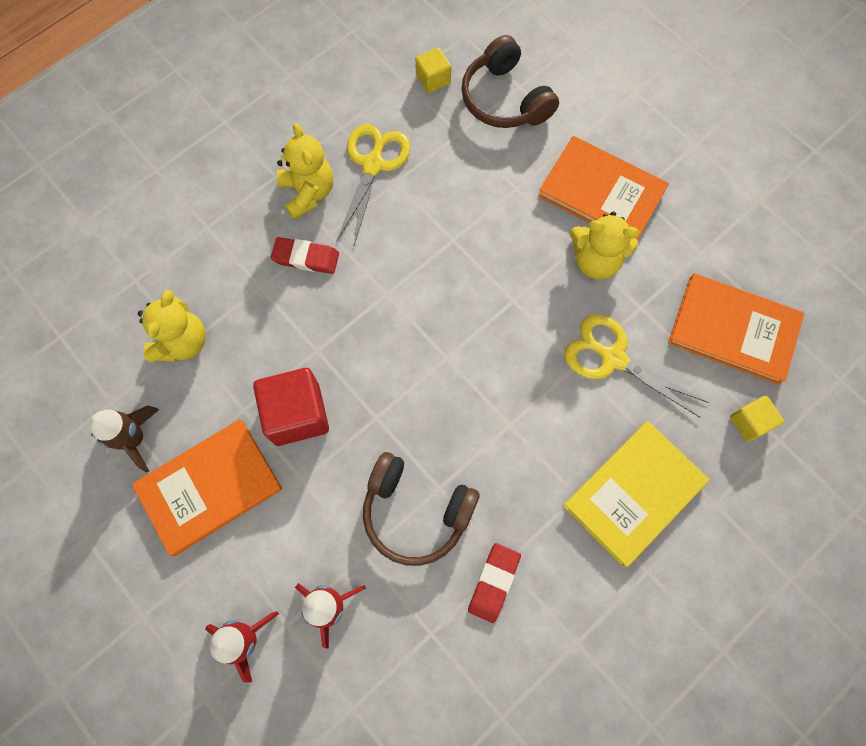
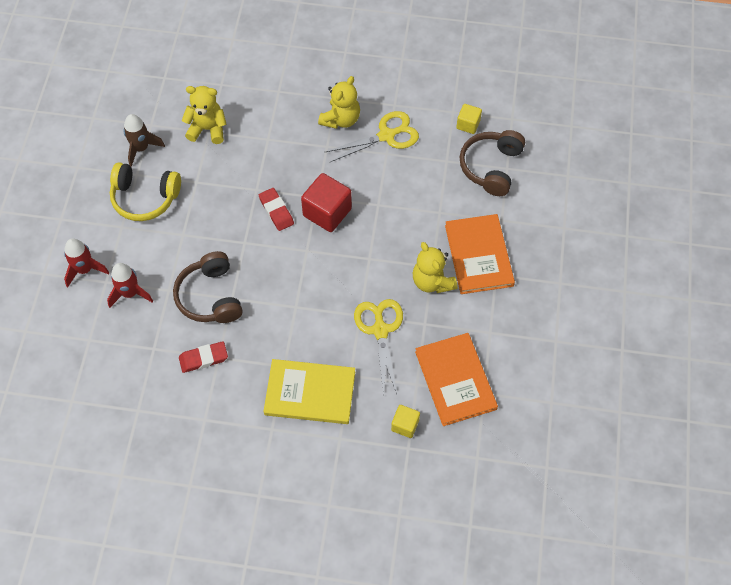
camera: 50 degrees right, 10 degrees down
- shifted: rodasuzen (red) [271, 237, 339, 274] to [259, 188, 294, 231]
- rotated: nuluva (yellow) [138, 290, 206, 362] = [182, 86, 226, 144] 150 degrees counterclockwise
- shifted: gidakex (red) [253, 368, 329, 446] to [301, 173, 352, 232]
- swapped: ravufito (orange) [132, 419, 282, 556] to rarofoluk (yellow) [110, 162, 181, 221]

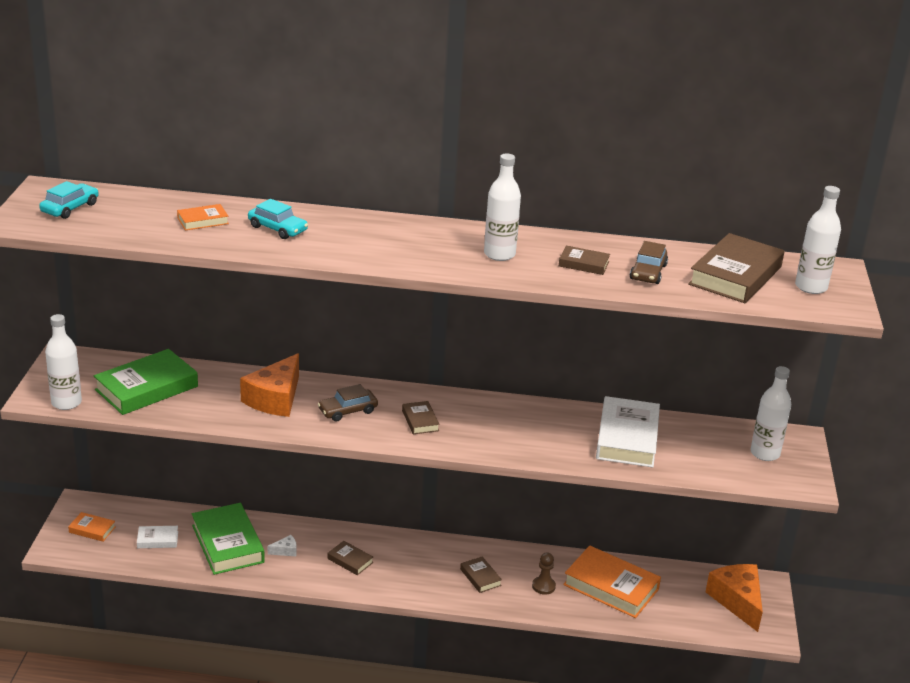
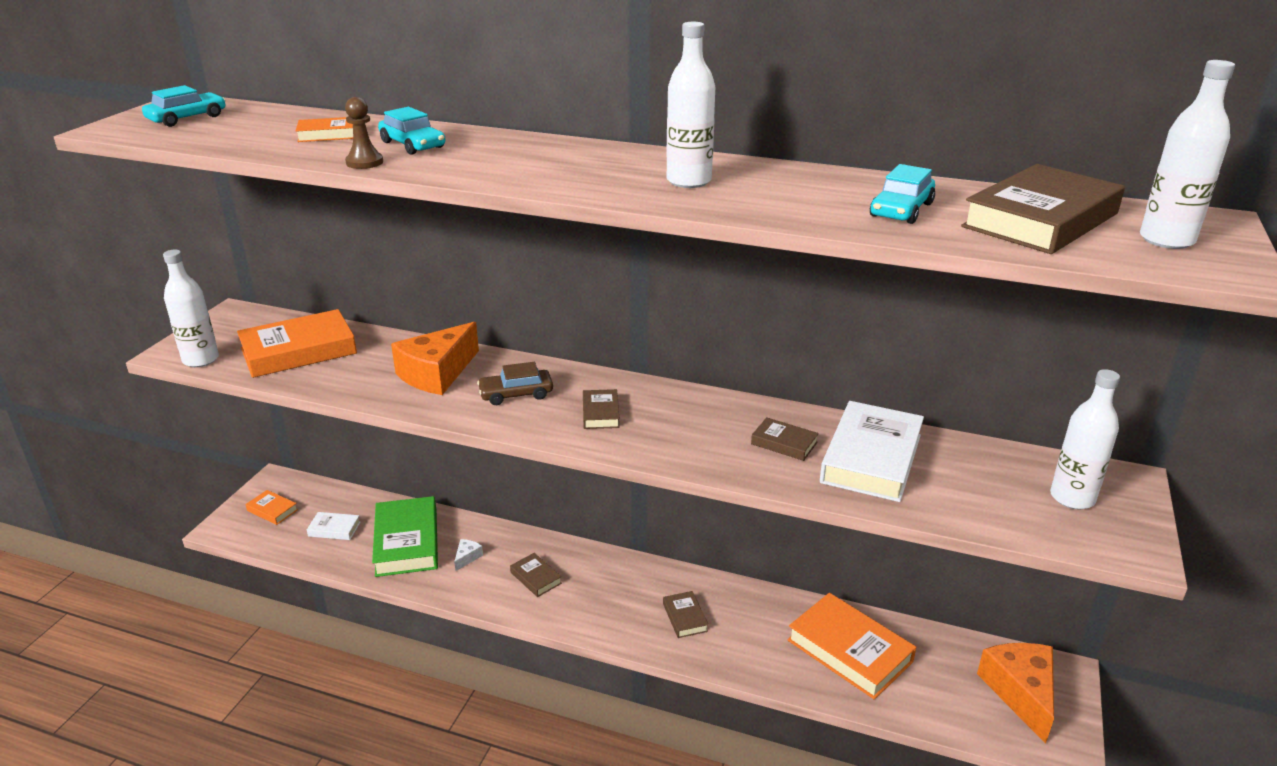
camera: 15 degrees right, 0 degrees up
- repainted: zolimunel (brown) [630, 241, 668, 284] to zolimunel (turquoise) [870, 164, 935, 224]
- shifted: ravufito (brown) [559, 246, 610, 275] to [751, 417, 819, 461]
- repainted: ravufito (green) [94, 349, 198, 415] to ravufito (orange) [237, 309, 357, 378]
- rotated: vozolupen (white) [268, 535, 297, 556] = [454, 539, 483, 571] 60 degrees counterclockwise
- shifted: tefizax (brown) [532, 552, 556, 595] to [345, 97, 383, 169]

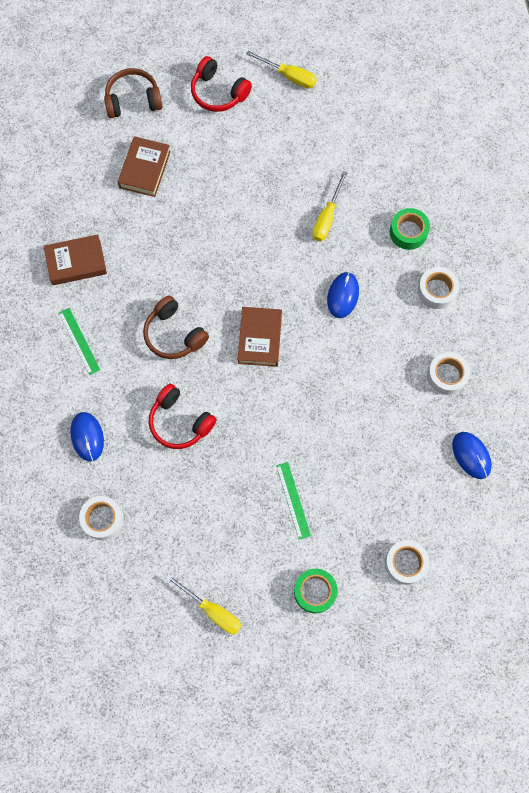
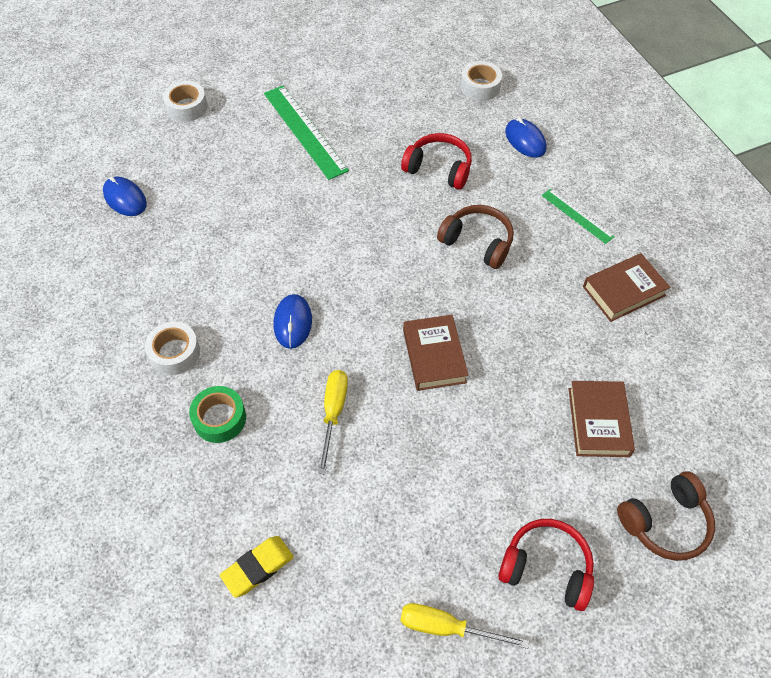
camera: 165 degrees right, 15 degrees down
- shifted: ravufito (brown) [238, 307, 282, 367] to [403, 315, 469, 391]
- gone: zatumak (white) [427, 352, 470, 395]
- scaled: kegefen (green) [276, 462, 311, 539] = [264, 86, 349, 180] x1.77
- gone: zatumak (green) [294, 569, 338, 613]
- gone: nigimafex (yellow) [165, 574, 241, 634]
- new: rodasuzen (yellow) [220, 536, 294, 598]

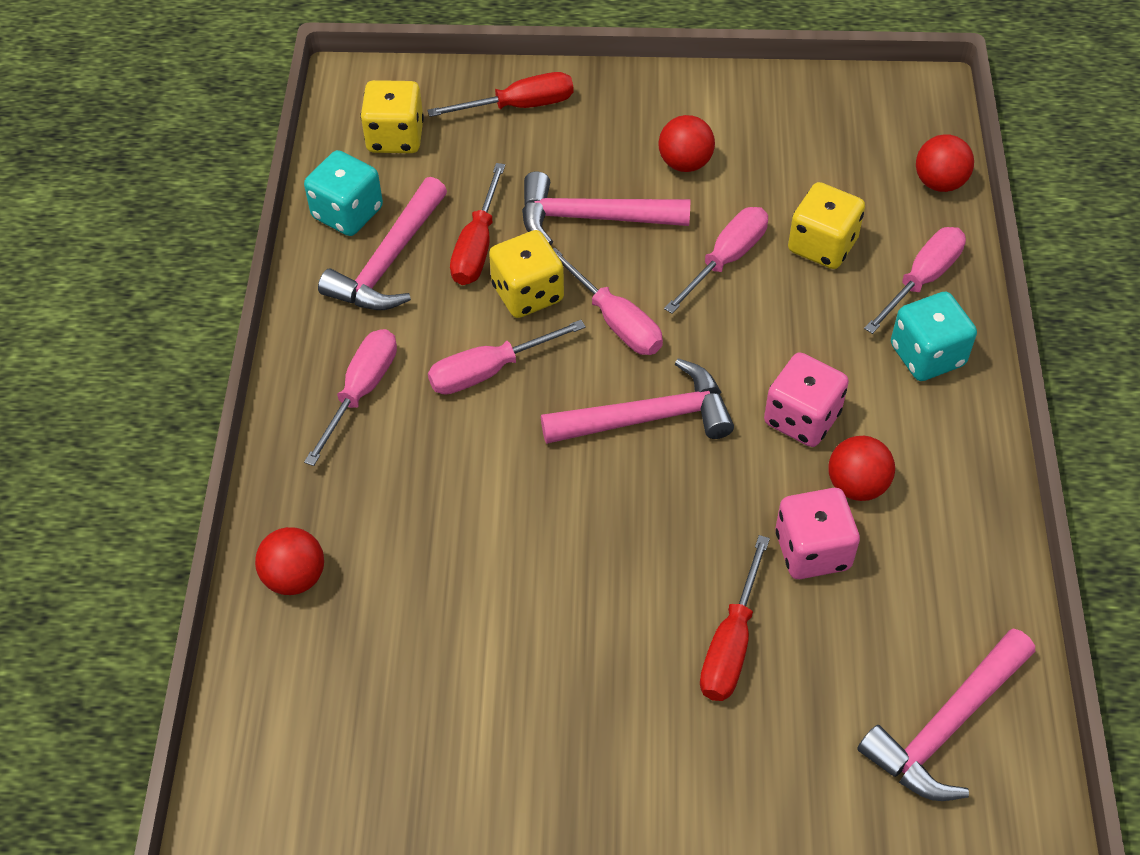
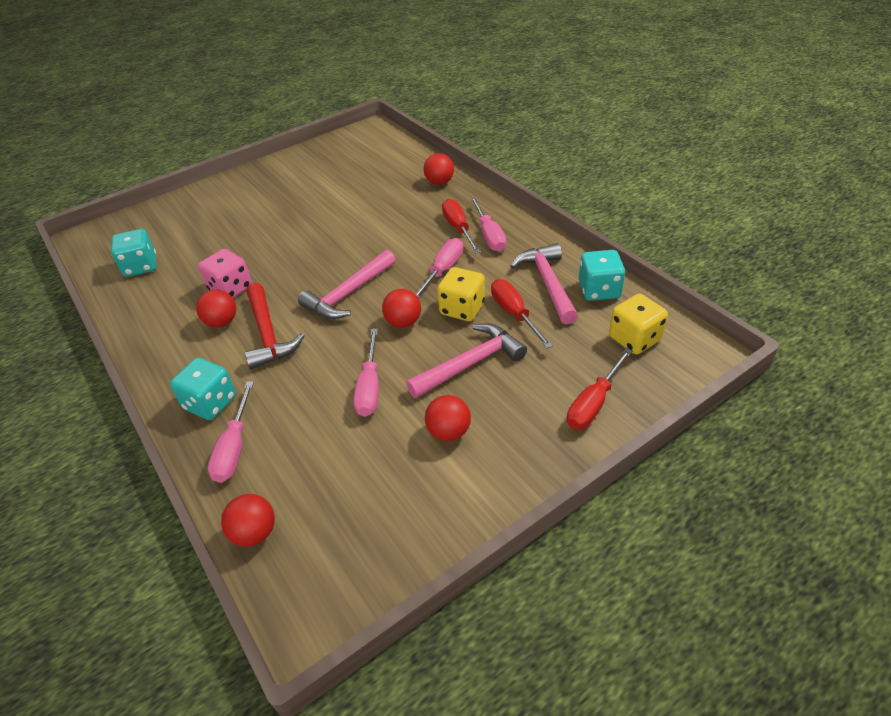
camera: 145 degrees right, 10 degrees down
- gone: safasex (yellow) [788, 182, 865, 269]
- swapped: nigimafex (pink) [553, 247, 663, 355] to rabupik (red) [382, 289, 421, 328]
- swapped: safasex (pink) [764, 352, 849, 447] to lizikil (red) [245, 283, 305, 369]
- shifted: nigimafex (red) [700, 535, 770, 701] to [442, 199, 481, 254]
- swapped: lizikil (pink) [857, 628, 1035, 801] to safasex (turquoise) [111, 229, 156, 277]

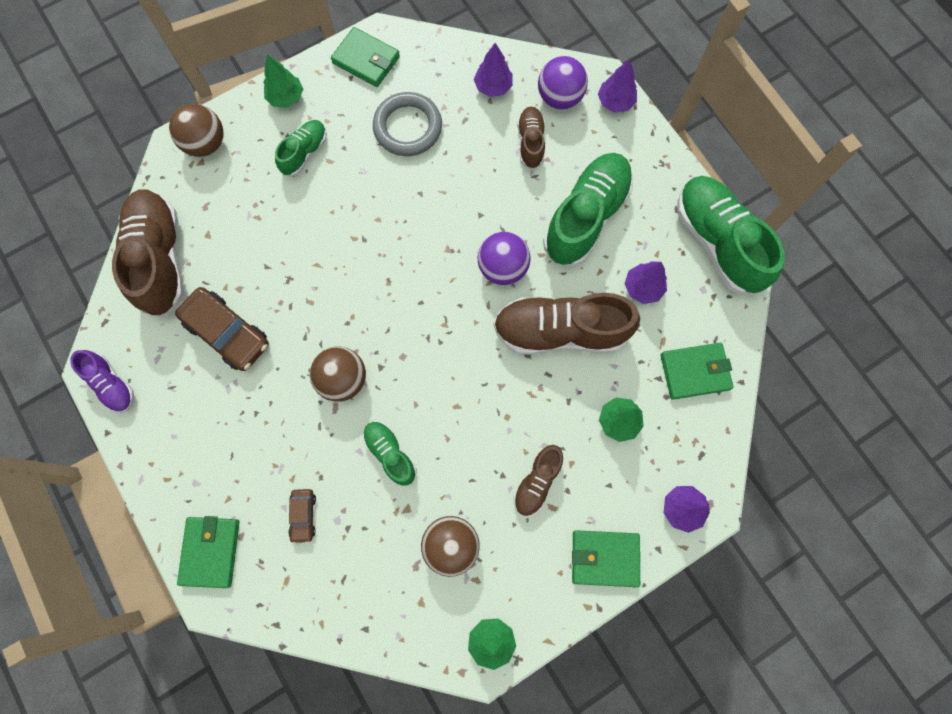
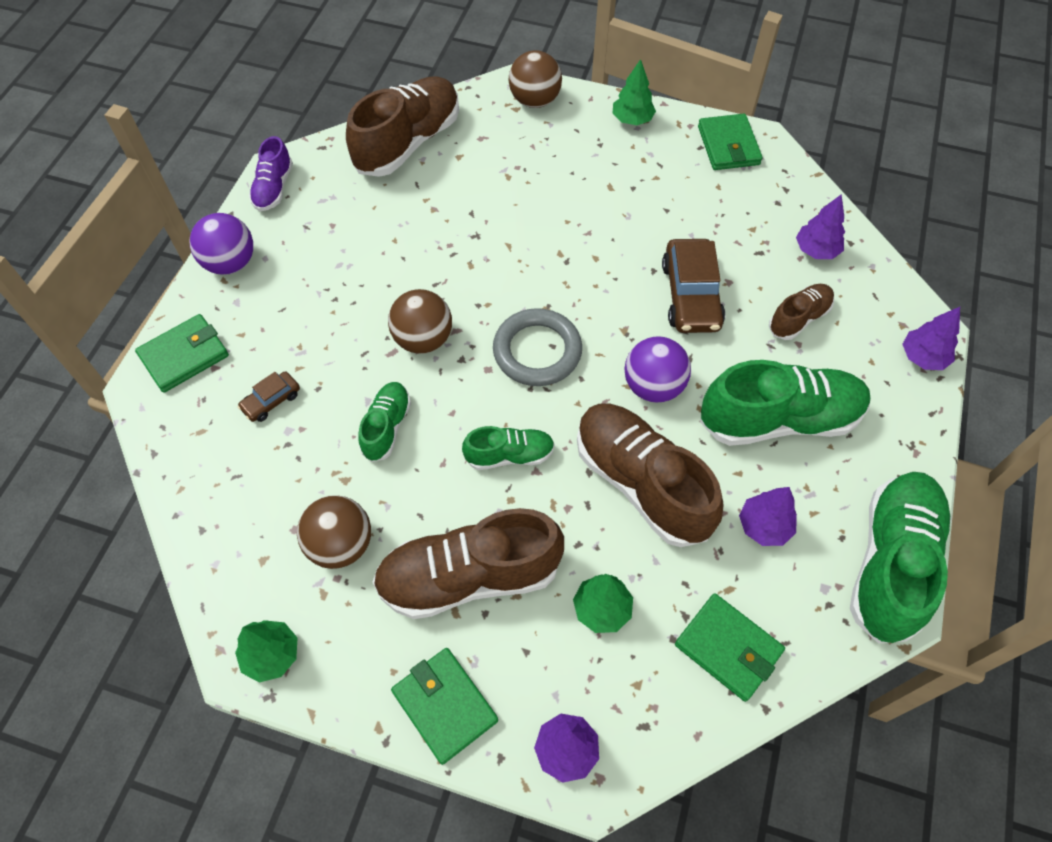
camera: 50 degrees right, 15 degrees down
- shifted: rabupik (purple) [538, 56, 588, 109] to [190, 213, 253, 275]
- shifted: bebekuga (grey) [373, 92, 442, 156] to [493, 308, 582, 386]
- shifted: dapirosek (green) [275, 120, 327, 176] to [462, 426, 555, 470]
- shifted: zolimunel (brown) [175, 287, 269, 371] to [662, 239, 725, 333]
- scaled: dapirosek (brown) [514, 445, 563, 516] = [372, 508, 564, 619] x1.91

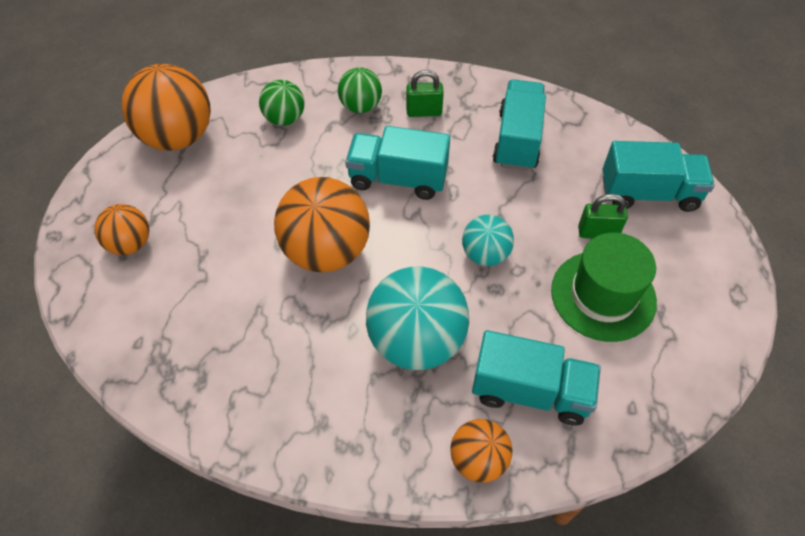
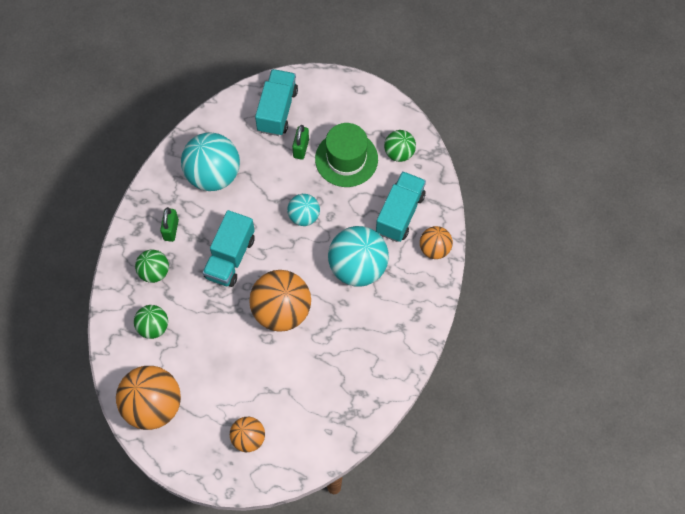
camera: 80 degrees left, 10 degrees up
- swapped: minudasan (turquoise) [493, 79, 546, 171] to rabupik (turquoise) [181, 132, 240, 191]
- new: rabupik (green) [384, 130, 416, 162]

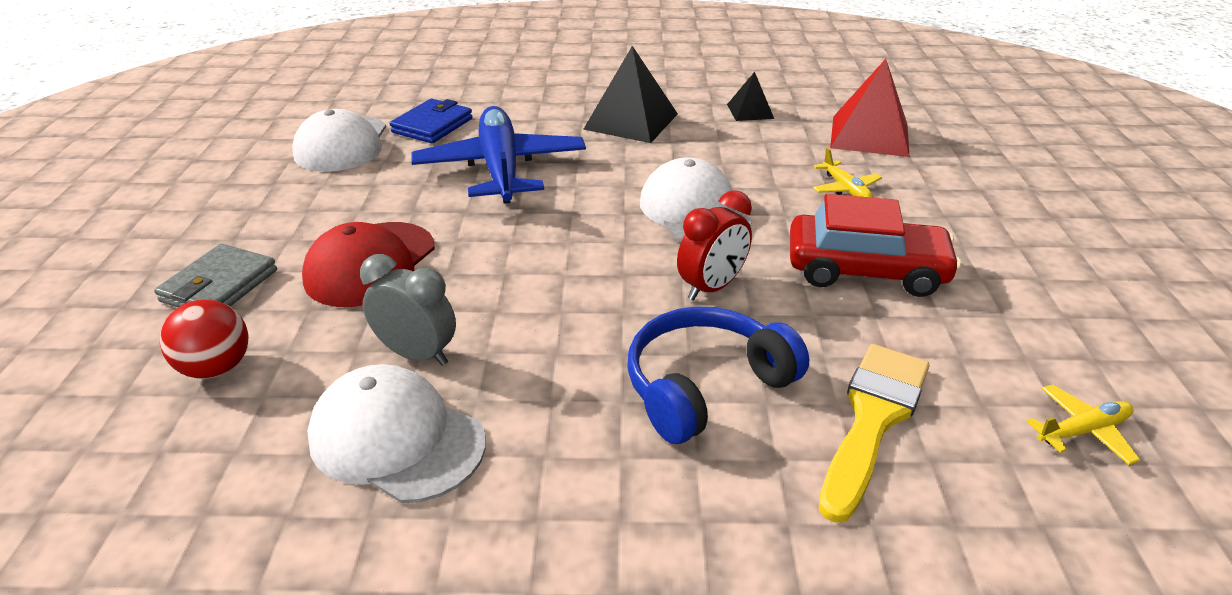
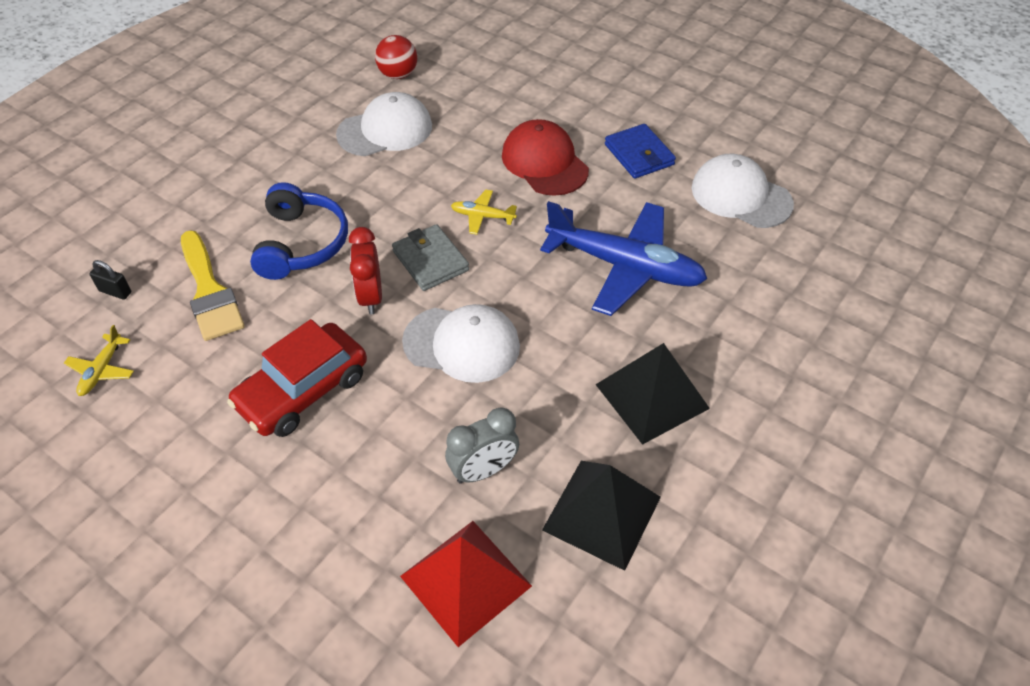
camera: 125 degrees right, 15 degrees up
- scaled: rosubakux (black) [727, 72, 774, 121] = [542, 461, 661, 571] x1.82
- shifted: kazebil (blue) [390, 99, 473, 143] to [605, 124, 676, 179]
- shifted: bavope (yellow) [813, 148, 882, 198] to [451, 190, 517, 235]
- shifted: kazebil (grey) [154, 244, 277, 307] to [392, 224, 469, 291]
- shifted: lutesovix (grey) [360, 254, 456, 366] to [445, 407, 519, 484]
- shifted: rabupik (red) [160, 300, 248, 379] to [375, 35, 417, 79]
- new: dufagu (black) [89, 260, 131, 300]

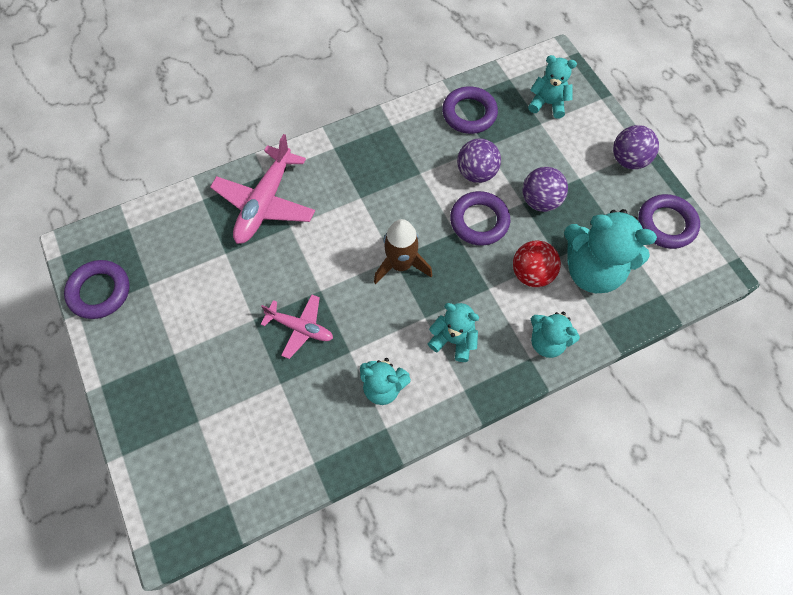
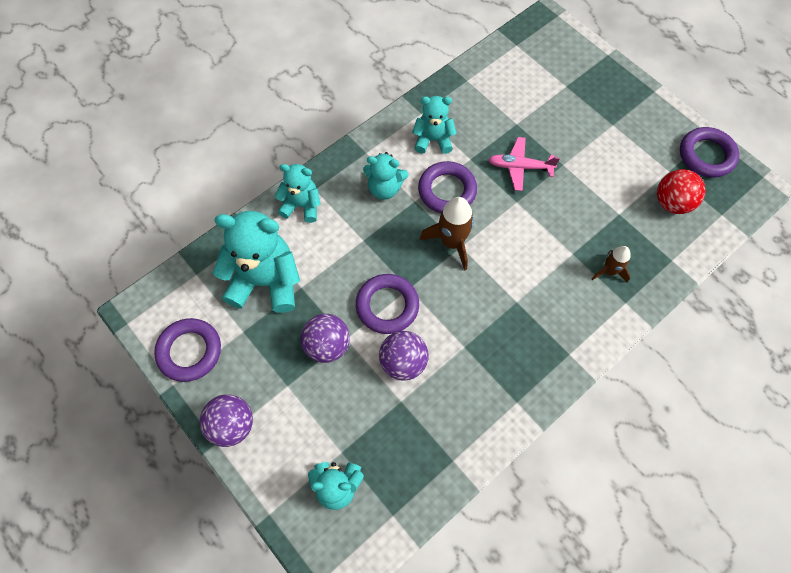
camera: 165 degrees right, 0 degrees up
- shifted: bebekuga (purple) [442, 86, 498, 134] to [418, 161, 477, 213]
- swapped: bavope (pink) [210, 134, 315, 244] to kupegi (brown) [592, 246, 631, 283]
- shifted: rabupik (red) [513, 240, 561, 287] to [657, 169, 705, 214]

